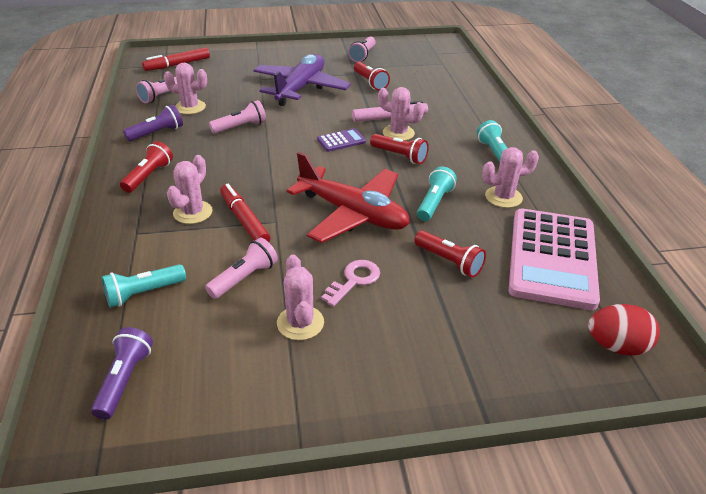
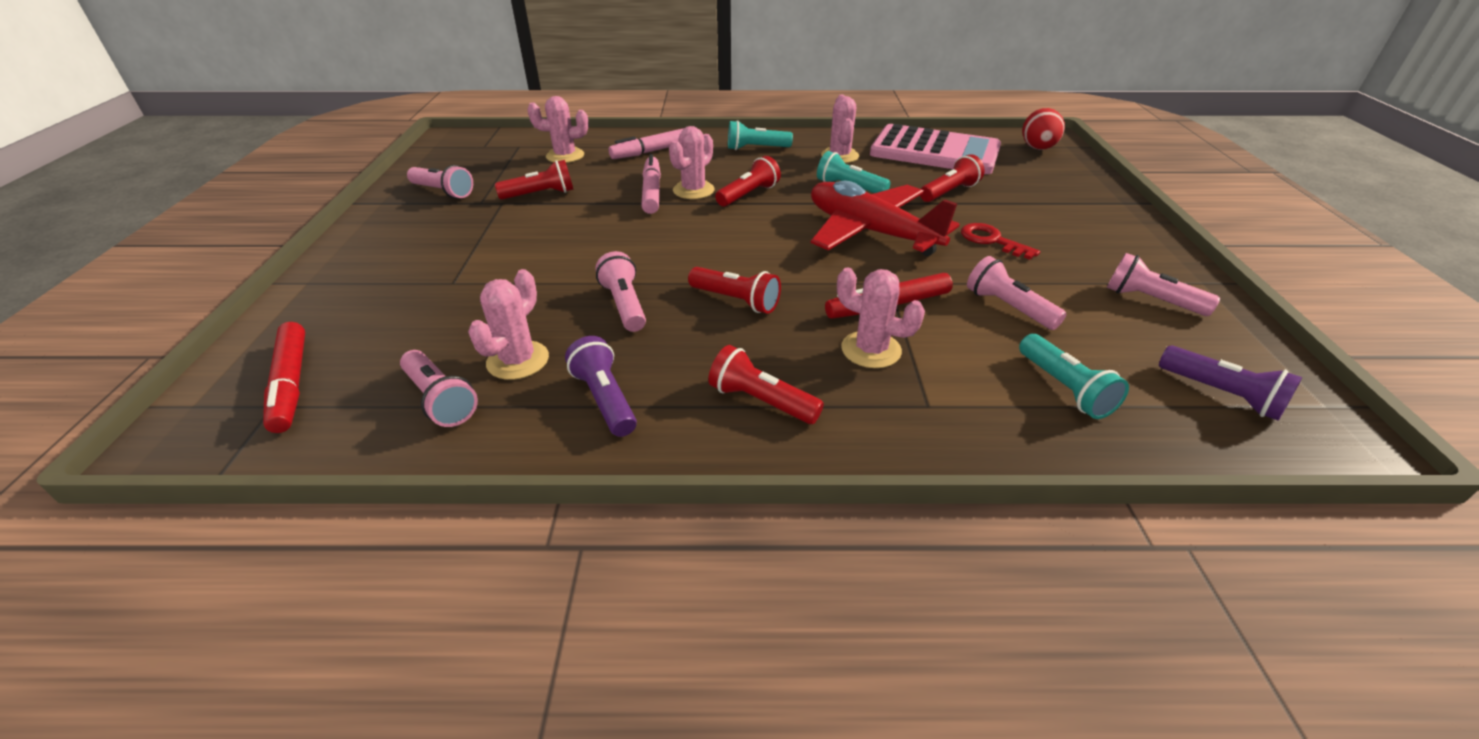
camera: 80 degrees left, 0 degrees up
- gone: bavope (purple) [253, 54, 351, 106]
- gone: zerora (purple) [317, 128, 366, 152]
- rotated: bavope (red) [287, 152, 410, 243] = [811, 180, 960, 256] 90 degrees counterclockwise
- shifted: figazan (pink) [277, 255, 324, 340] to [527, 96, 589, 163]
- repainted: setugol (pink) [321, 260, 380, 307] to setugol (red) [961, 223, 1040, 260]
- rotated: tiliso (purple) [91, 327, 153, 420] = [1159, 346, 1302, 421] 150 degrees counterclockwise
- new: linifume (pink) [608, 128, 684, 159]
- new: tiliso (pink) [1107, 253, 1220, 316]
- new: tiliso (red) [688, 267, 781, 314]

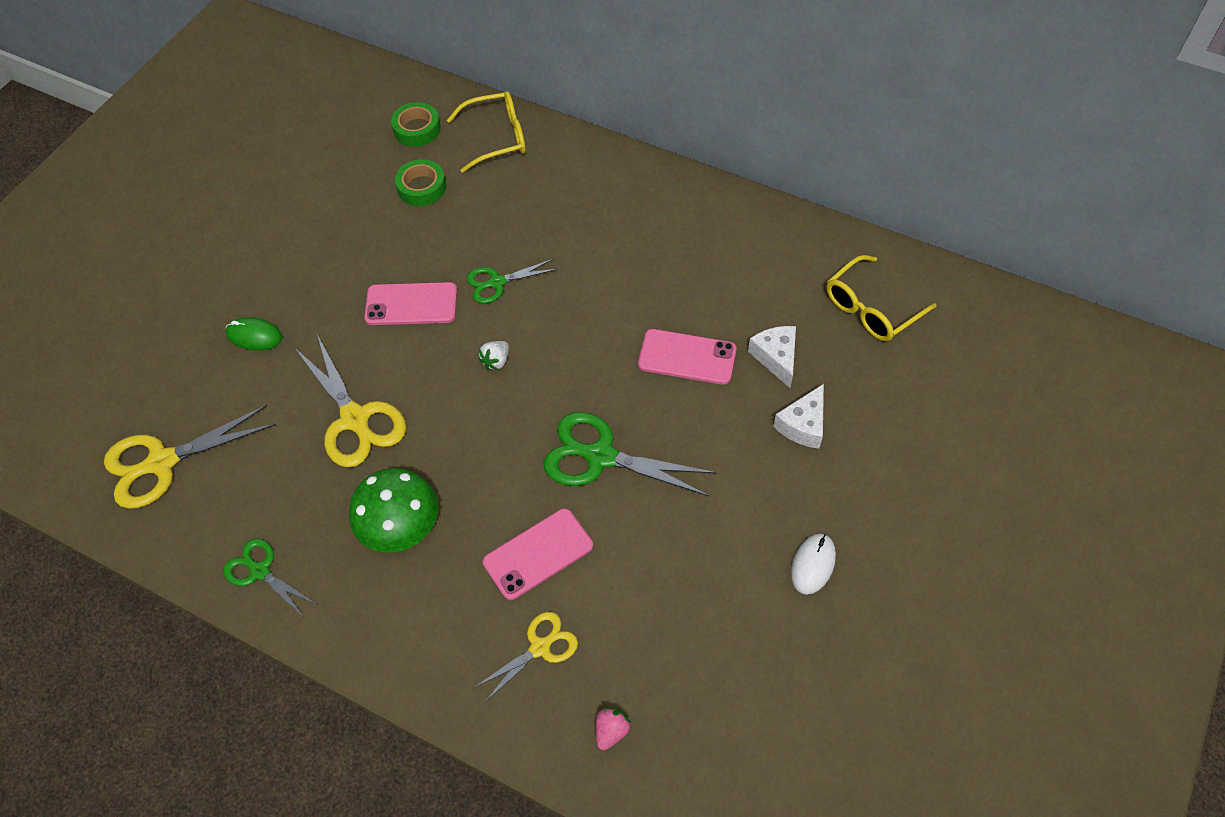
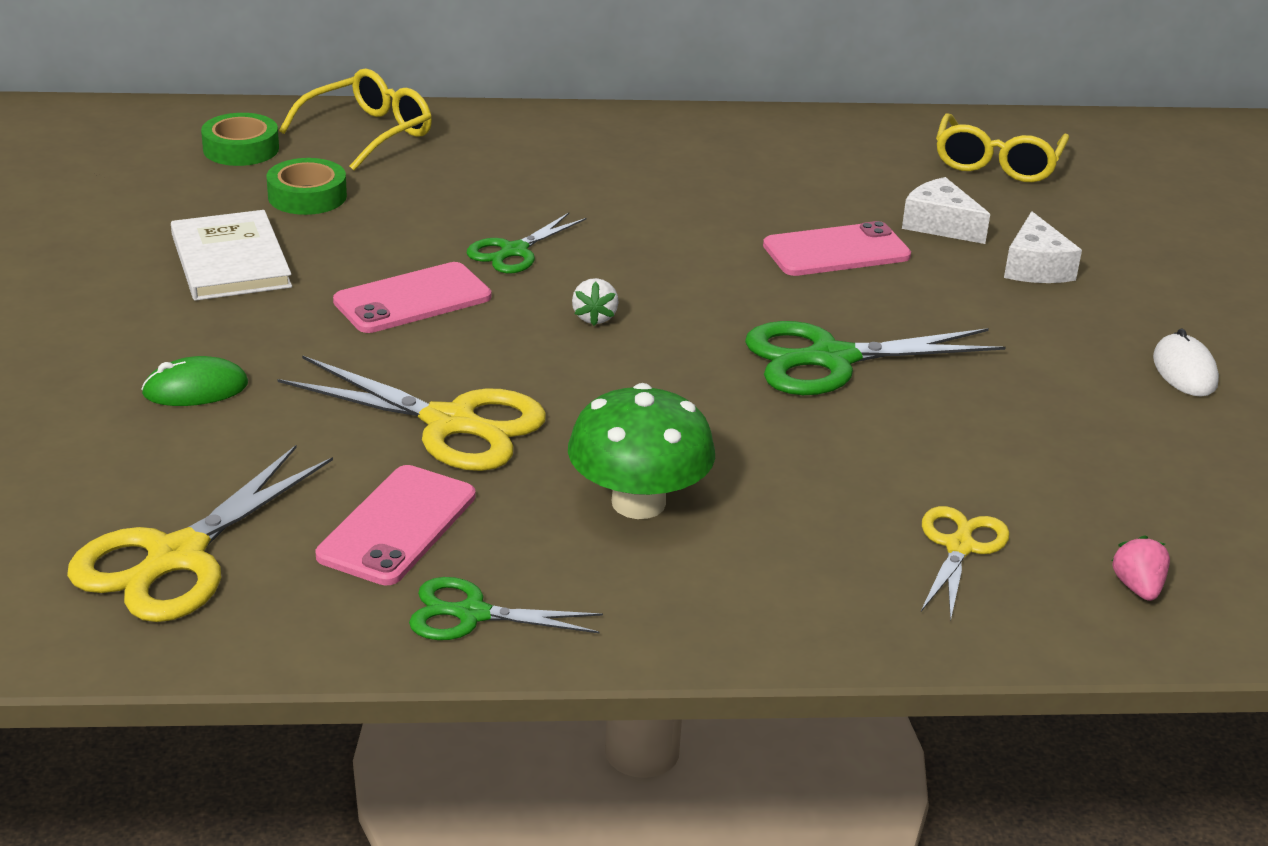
camera: 35 degrees left, 25 degrees down
- shifted: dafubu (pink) [483, 508, 593, 600] to [316, 465, 476, 586]
- new: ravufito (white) [171, 210, 292, 301]

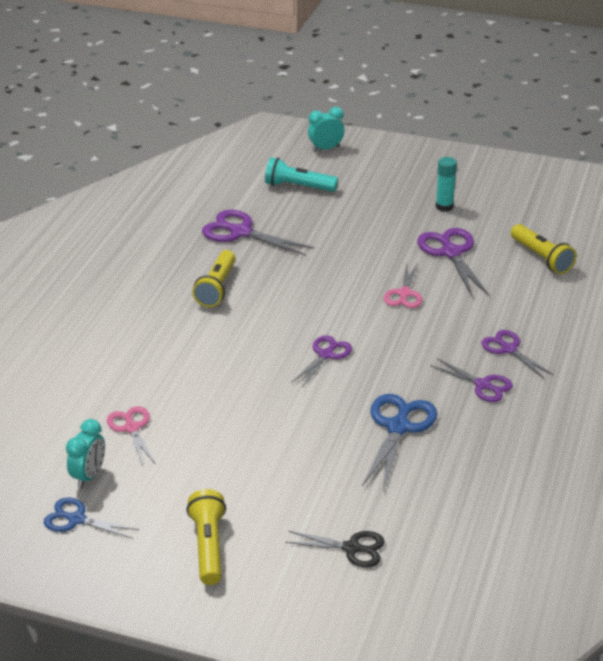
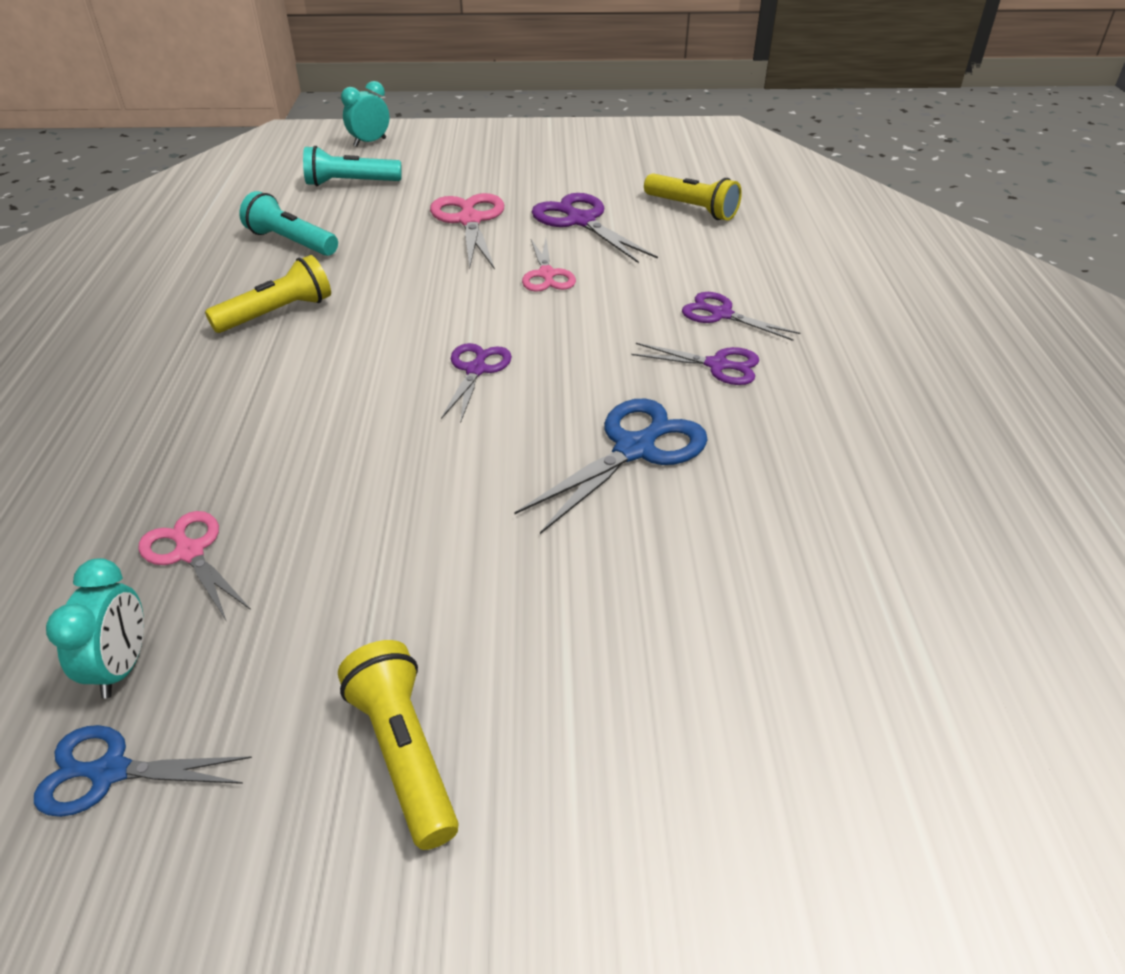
camera: 20 degrees left, 5 degrees up
- gone: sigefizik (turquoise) [436, 157, 457, 212]
- swapped: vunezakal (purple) [202, 210, 314, 256] to tiliso (turquoise) [239, 191, 338, 256]
- rotated: tiliso (yellow) [193, 250, 236, 307] = [205, 255, 331, 333] 120 degrees counterclockwise
- rotated: vunezakal (blue) [362, 394, 437, 491] = [515, 399, 708, 534] 45 degrees clockwise
- gone: vunezakal (black) [285, 531, 385, 568]
- new: vunezakal (pink) [430, 193, 504, 269]

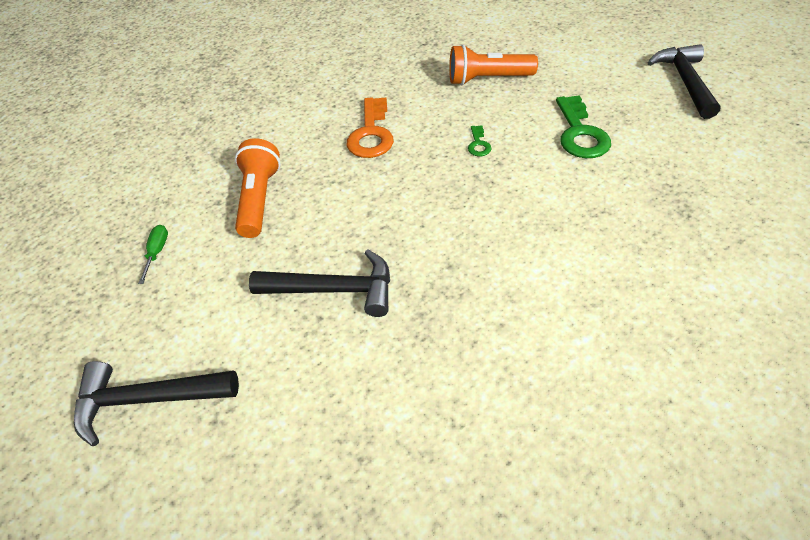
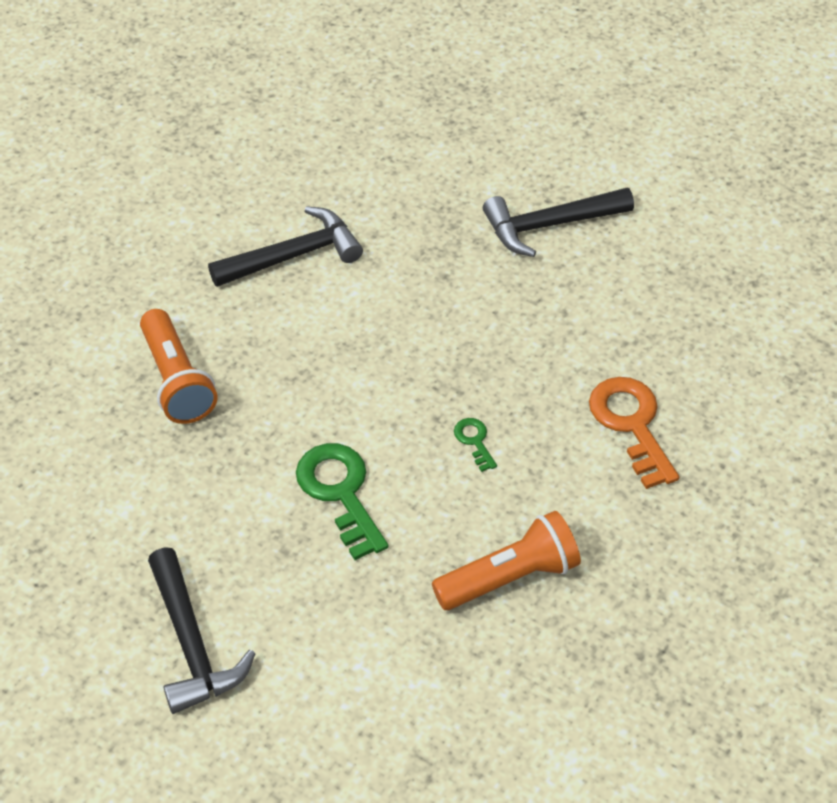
camera: 155 degrees right, 0 degrees up
- shifted: tiliso (orange) [235, 138, 281, 238] to [140, 309, 218, 424]
- gone: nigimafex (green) [138, 225, 168, 284]
- shifted: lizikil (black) [74, 361, 239, 446] to [208, 206, 363, 287]

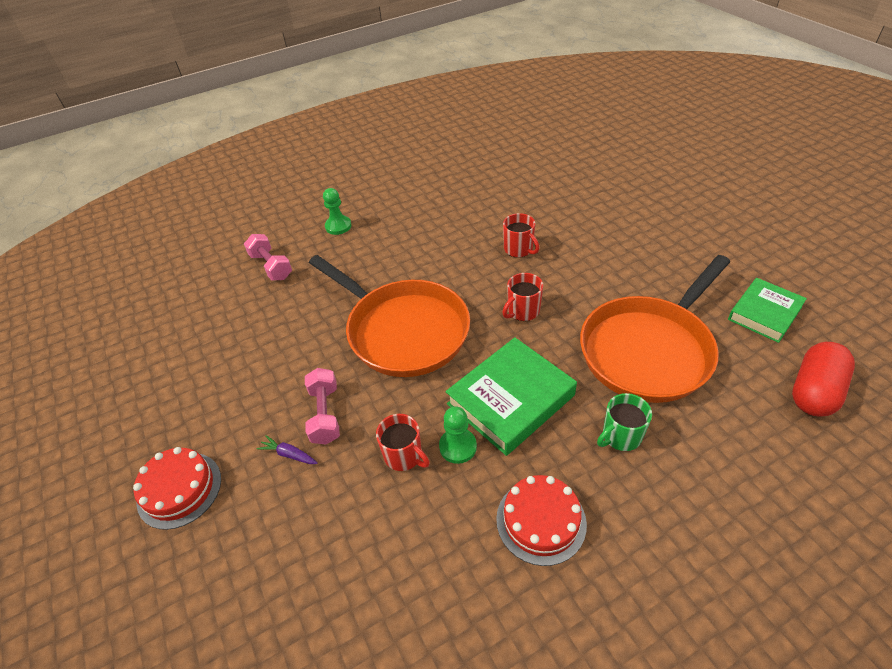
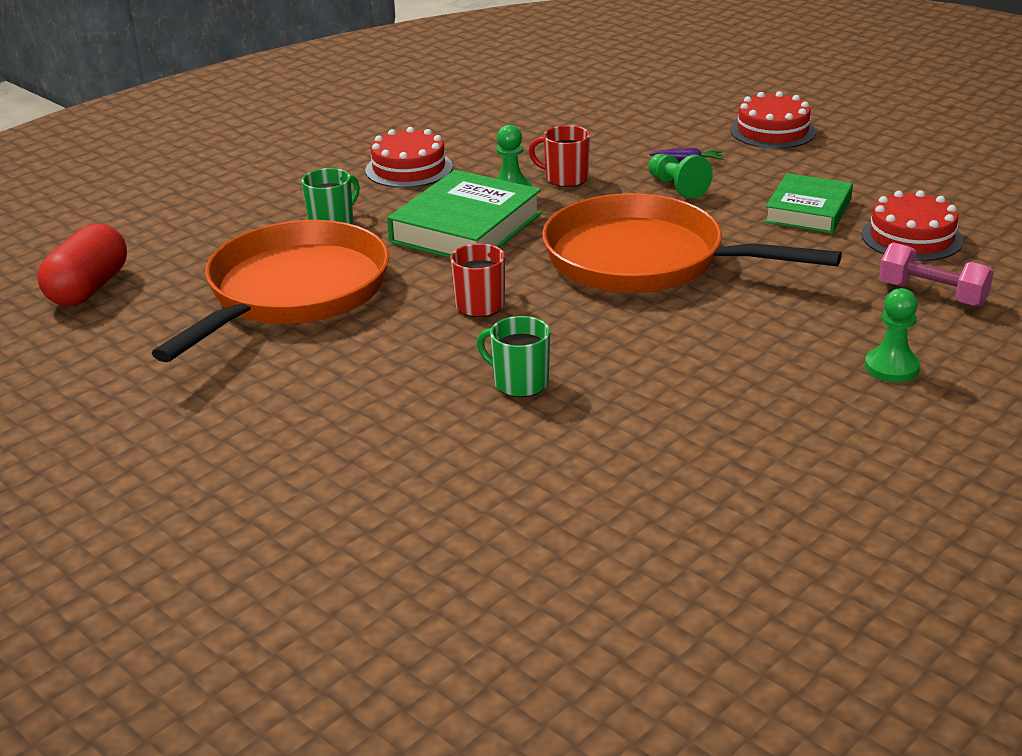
camera: 160 degrees right, 15 degrees down
- repainted: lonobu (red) [503, 213, 539, 258] to lonobu (green) [477, 316, 550, 397]
- shifted: ravufito (green) [728, 278, 807, 343] to [765, 173, 853, 233]
- swapped: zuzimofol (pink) [305, 368, 340, 444] to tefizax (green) [648, 154, 713, 199]
- new: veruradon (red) [861, 190, 963, 261]

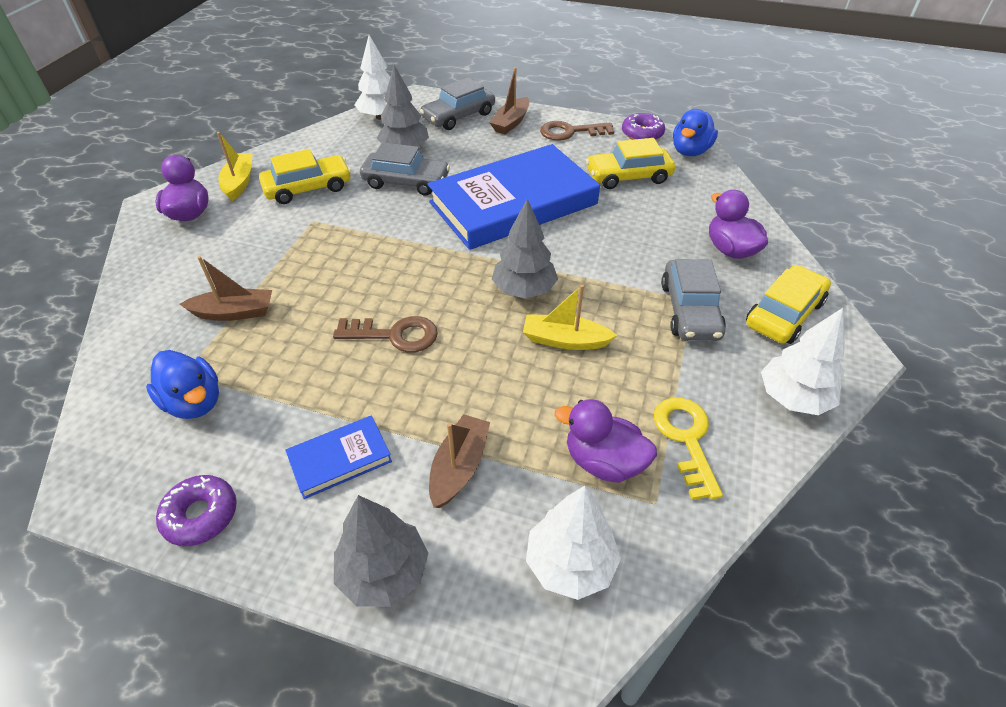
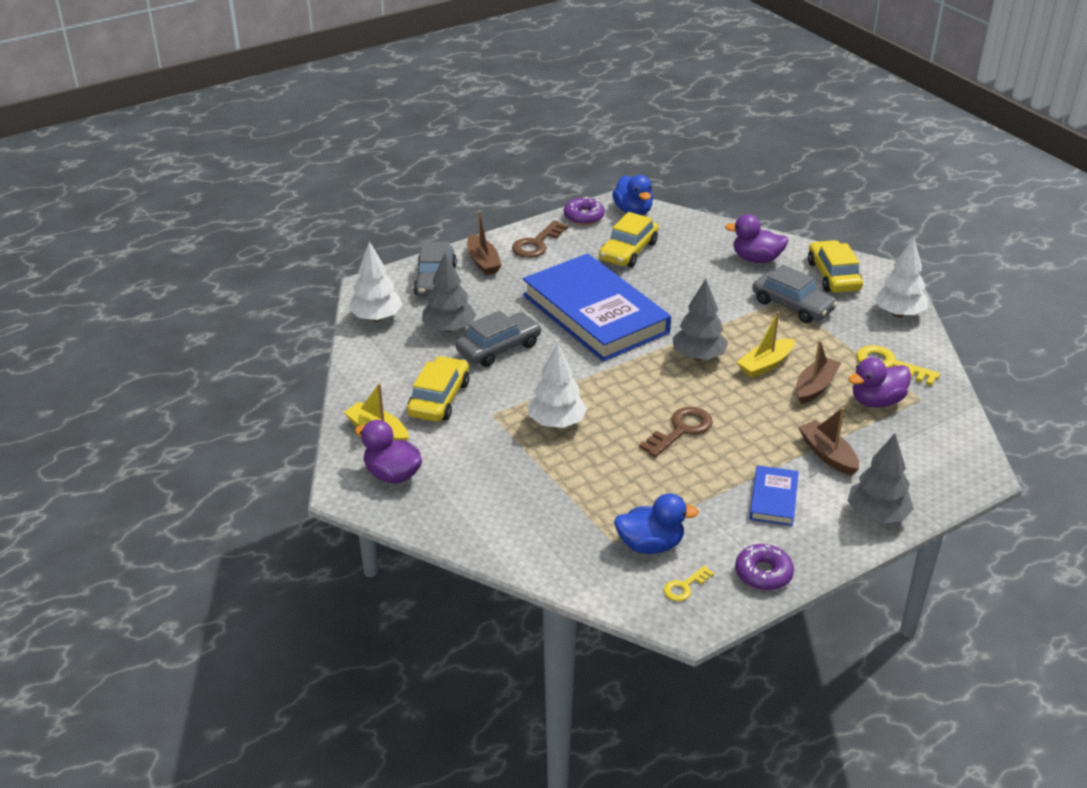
camera: 50 degrees left, 10 degrees down
- rotated: ravufito (blue) [427, 144, 600, 250] = [523, 253, 671, 361] 45 degrees counterclockwise
- shifted: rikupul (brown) [180, 256, 272, 321] to [796, 340, 841, 404]
- shifted: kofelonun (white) [526, 486, 621, 600] to [528, 342, 587, 428]
- new: setugol (yellow) [664, 566, 714, 601]

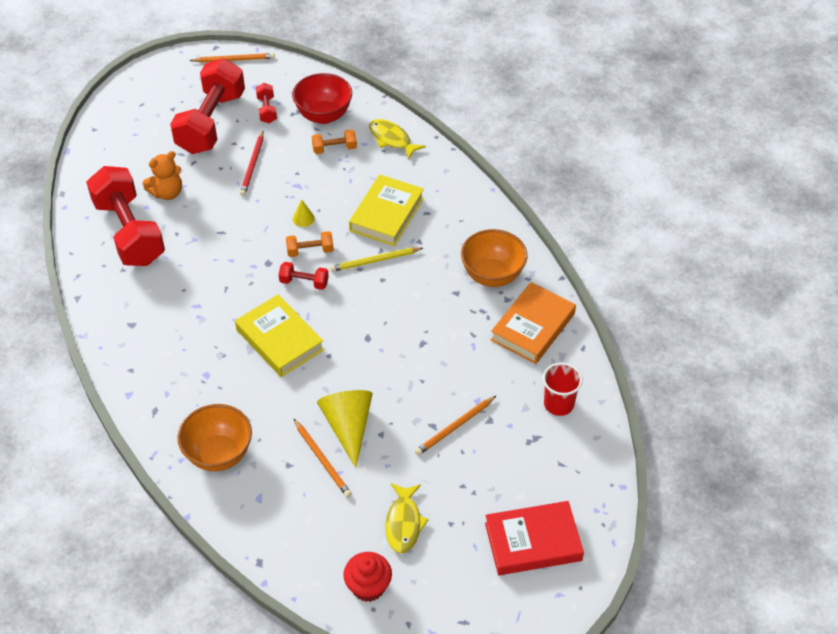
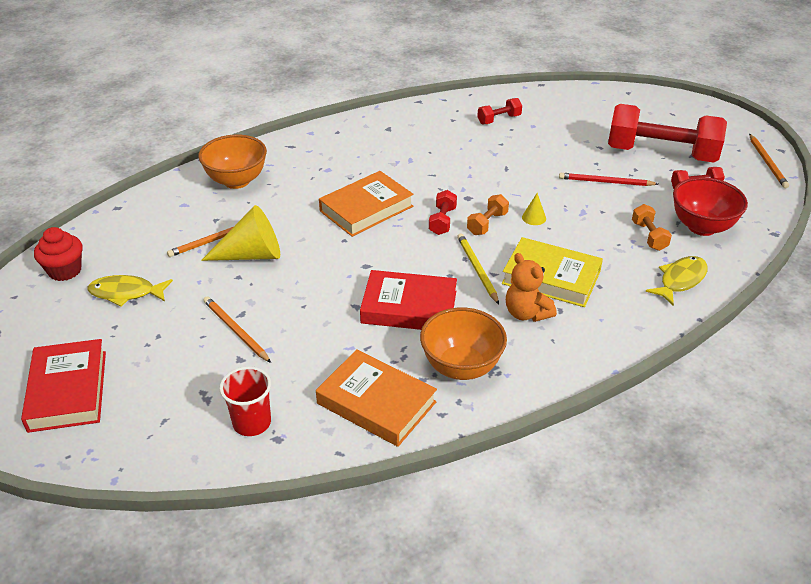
camera: 90 degrees right, 10 degrees down
- shifted: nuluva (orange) [142, 151, 182, 200] to [506, 253, 557, 322]
- scaled: zuzimofol (red) [86, 166, 165, 266] = [477, 98, 522, 125] x0.42
- rotated: zuzimofol (orange) [286, 231, 334, 257] = [467, 194, 509, 235] 45 degrees clockwise
- repainted: ravufito (yellow) [235, 295, 324, 377] to ravufito (orange) [319, 171, 414, 237]
- new: ravufito (red) [360, 270, 457, 330]

